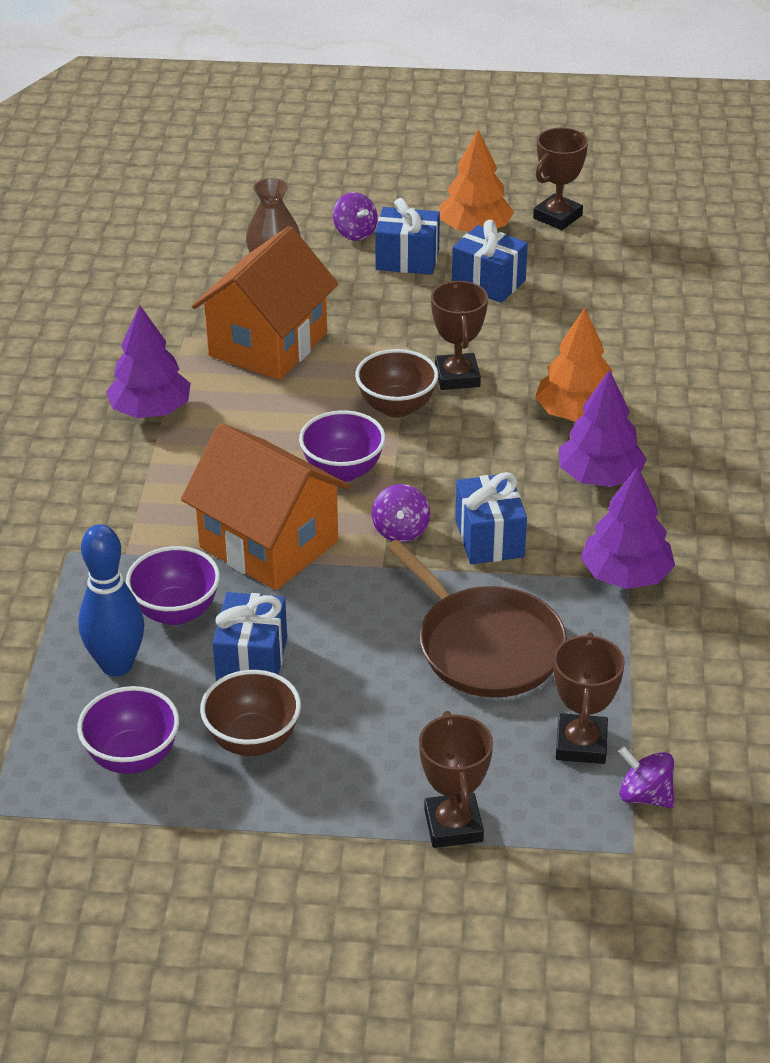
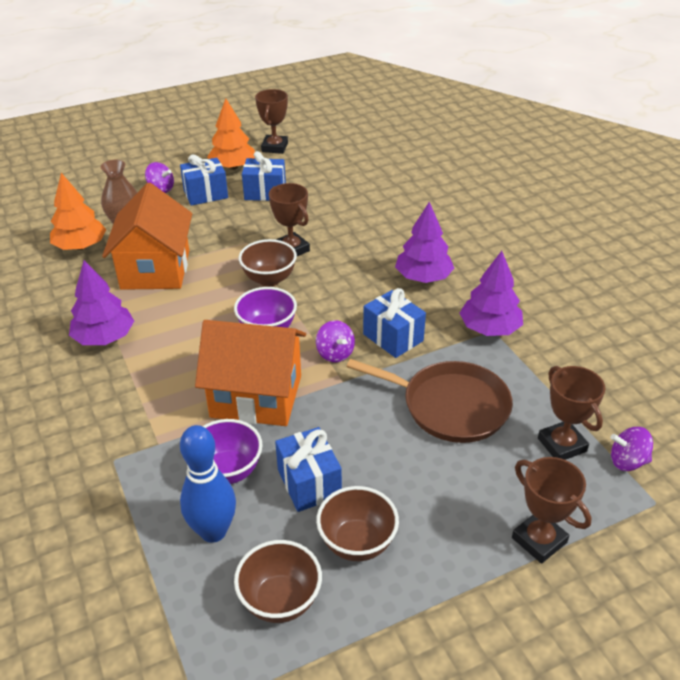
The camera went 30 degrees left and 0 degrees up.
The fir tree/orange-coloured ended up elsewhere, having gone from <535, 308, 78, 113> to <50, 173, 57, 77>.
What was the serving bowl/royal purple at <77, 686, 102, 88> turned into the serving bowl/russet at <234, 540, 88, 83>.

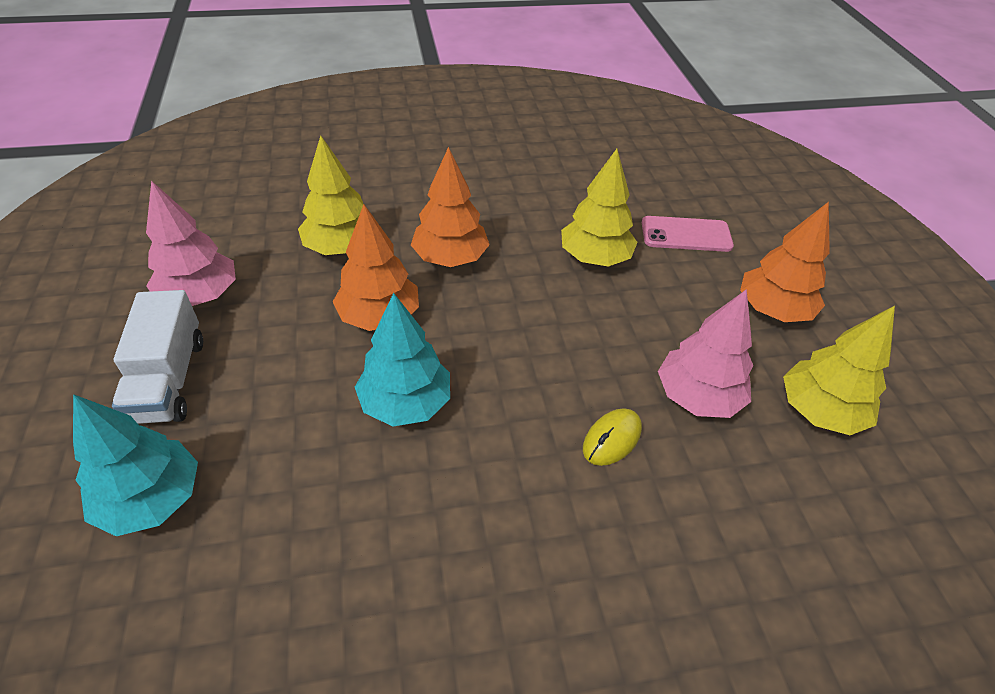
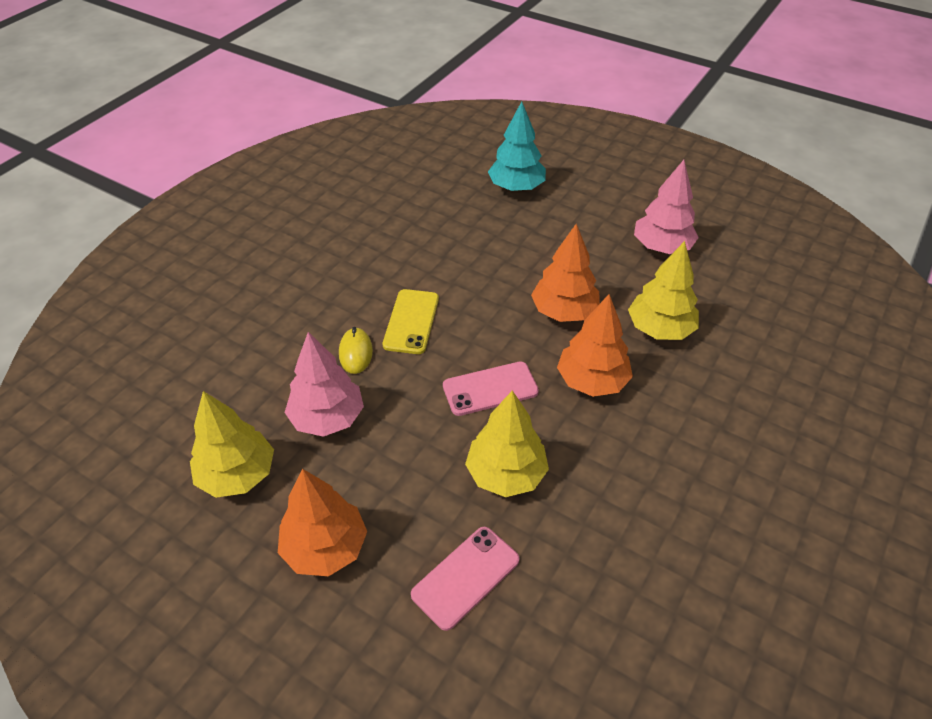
The camera went 135 degrees right and 0 degrees up.
The second view lost the lorry/white at <112, 290, 91, 134>.
The second view lost the fir tree/aqua at <355, 293, 95, 133>.
The second view gained the mobile phone/yellow at <383, 289, 56, 65>.
The second view gained the mobile phone/rosy at <443, 361, 96, 55>.

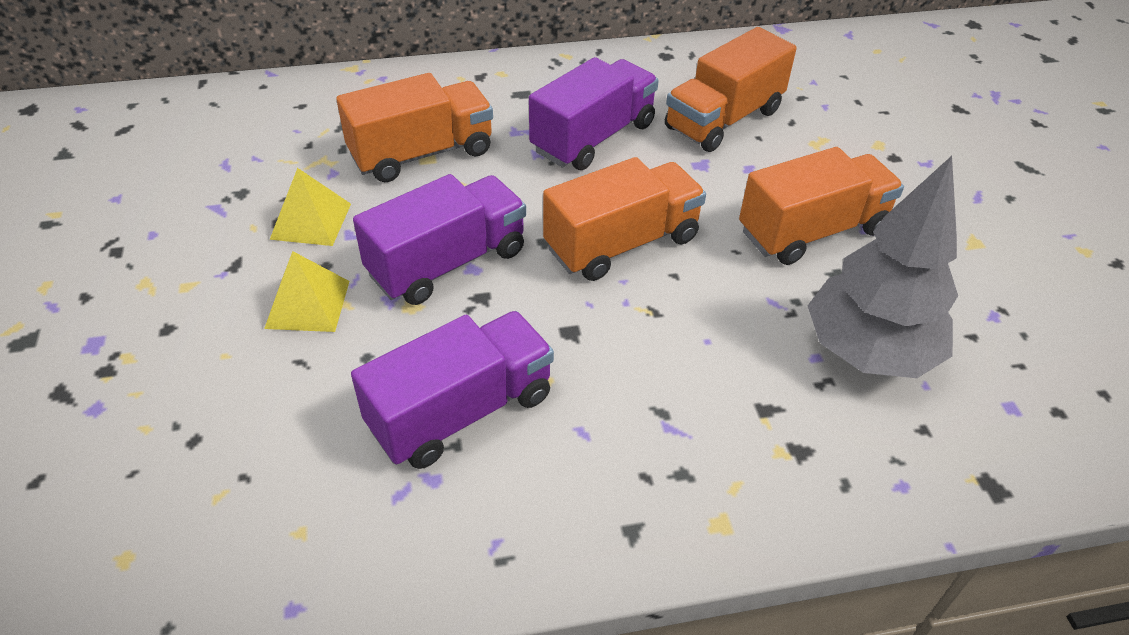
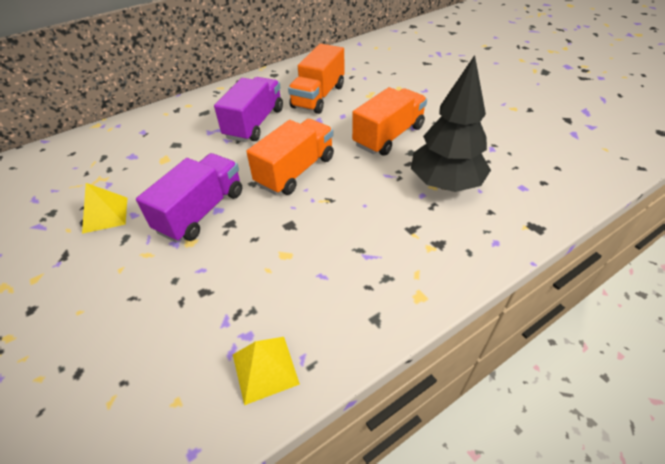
The camera went 20 degrees left and 0 degrees up.
The second view lost the lorry/orange-coloured at <336, 73, 157, 109>.
What was the fir tree/ash-grey at <808, 156, 150, 222> turned into the fir tree/jet-black at <411, 55, 80, 137>.
The pyramid/yellow ended up elsewhere, having gone from <264, 251, 85, 81> to <233, 337, 67, 68>.
The second view lost the lorry/royal purple at <351, 311, 203, 158>.

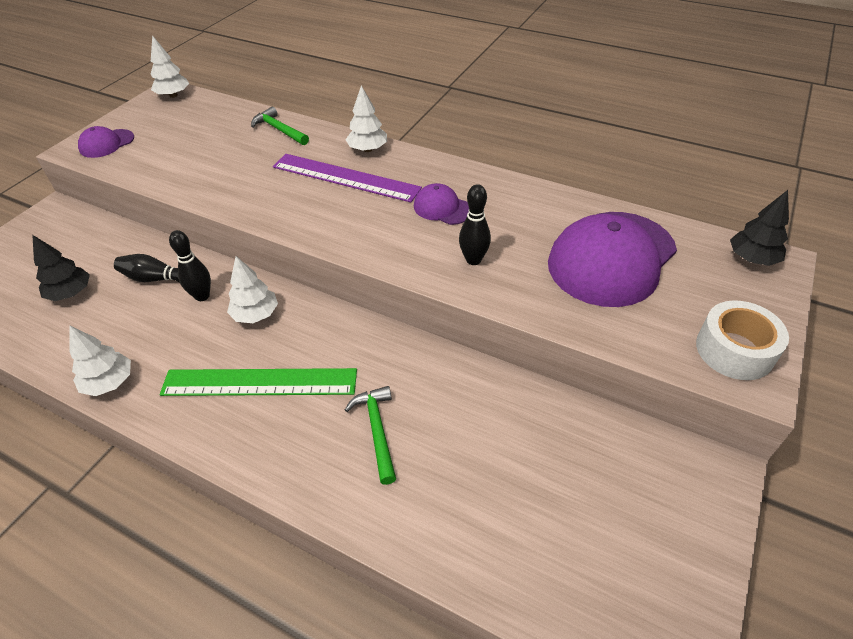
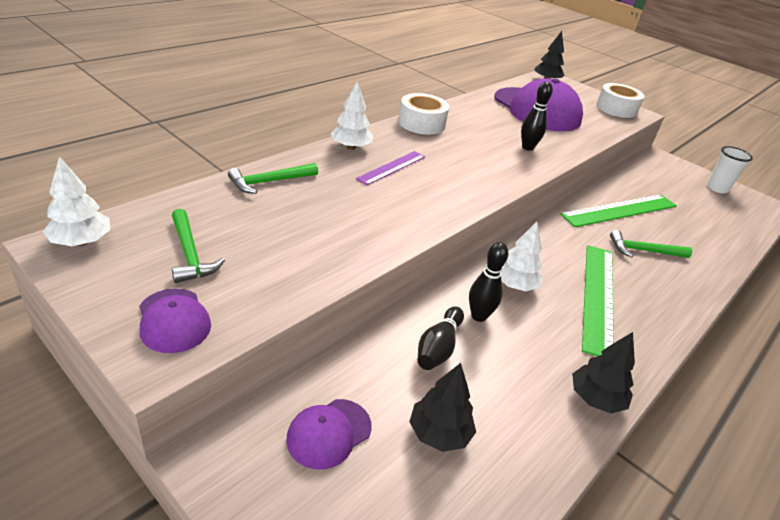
The camera went 80 degrees left and 10 degrees down.
The size of the straightedge/royal purple at <273, 154, 149, 48> changed by a factor of 0.58.
The cap/royal purple ended up elsewhere, having gone from <414, 183, 55, 42> to <286, 399, 86, 70>.
What was the fir tree/white at <69, 325, 62, 71> turned into the fir tree/jet-black at <572, 332, 63, 81>.
The second view gained the sticky tape/white at <398, 93, 51, 42>.
The second view gained the cup/white at <707, 146, 46, 47>.
The second view gained the straightedge/leaf-green at <560, 195, 117, 32>.
The second view gained the hammer/leaf-green at <172, 209, 53, 74>.

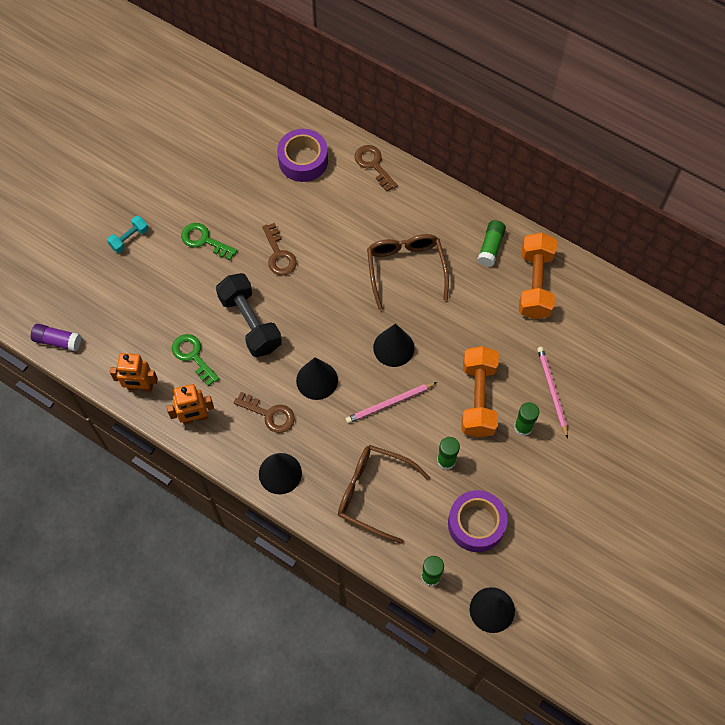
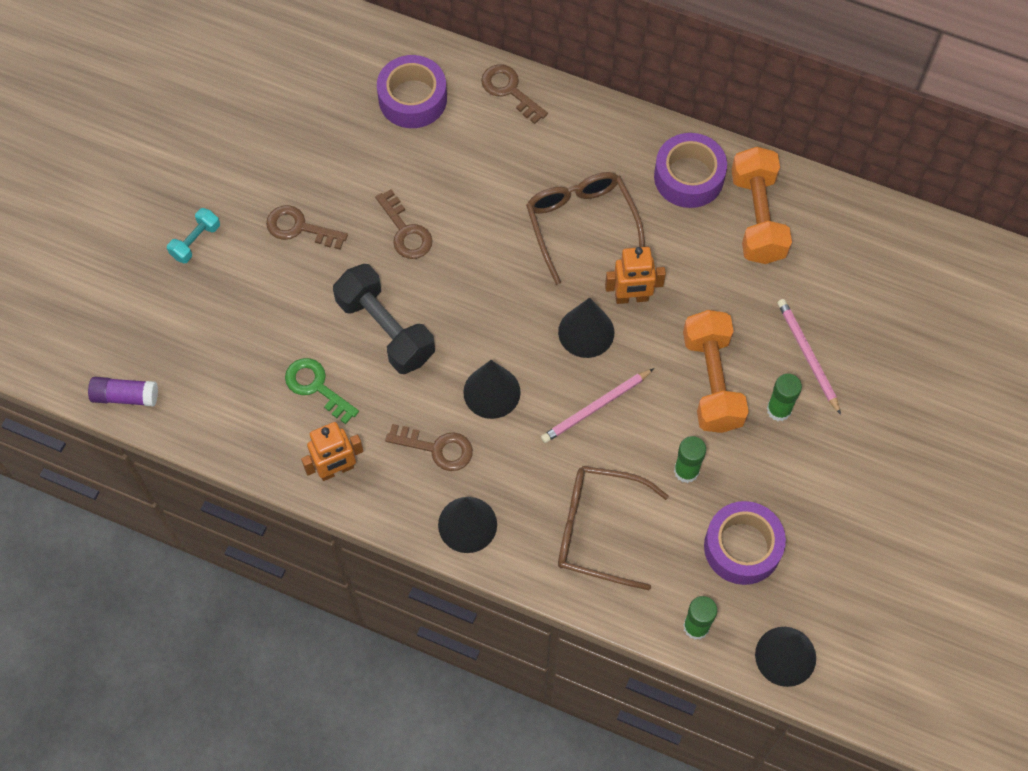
The camera went 10 degrees left and 0 degrees up.
Where the stick of glue/leaf-green stood at <478, 220, 28, 46>, the sticky tape/royal purple came to stand at <654, 133, 73, 75>.
What was the door key/leaf-green at <181, 223, 56, 37> turned into the door key/russet at <266, 205, 82, 45>.
The toy robot/orange-coloured ended up elsewhere, having gone from <110, 353, 48, 39> to <605, 247, 61, 57>.

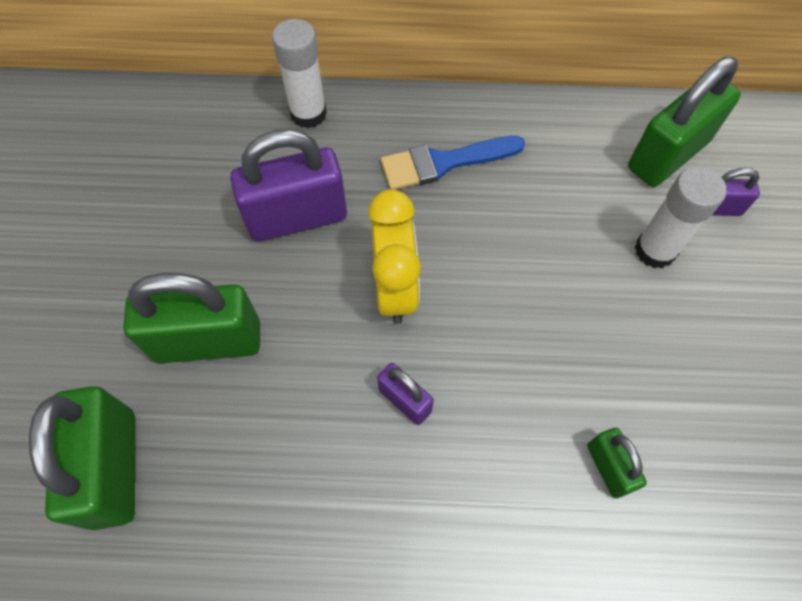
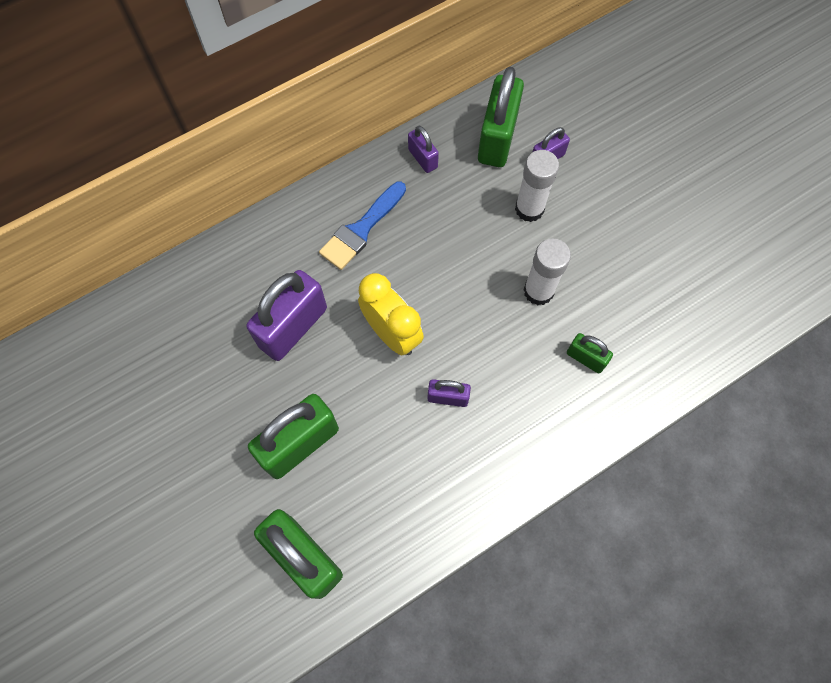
The camera went 35 degrees left and 5 degrees up.
The stick of glue/white ended up elsewhere, having gone from <272, 19, 55, 109> to <523, 238, 48, 67>.
The second view gained the small lock/royal purple at <408, 126, 31, 47>.

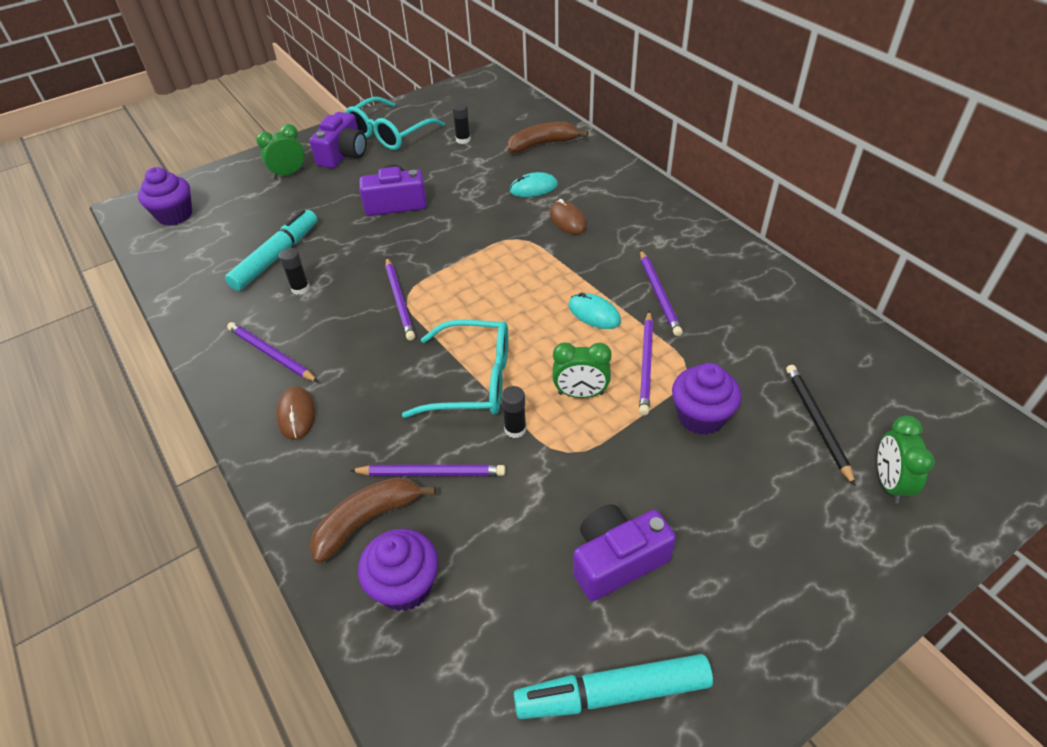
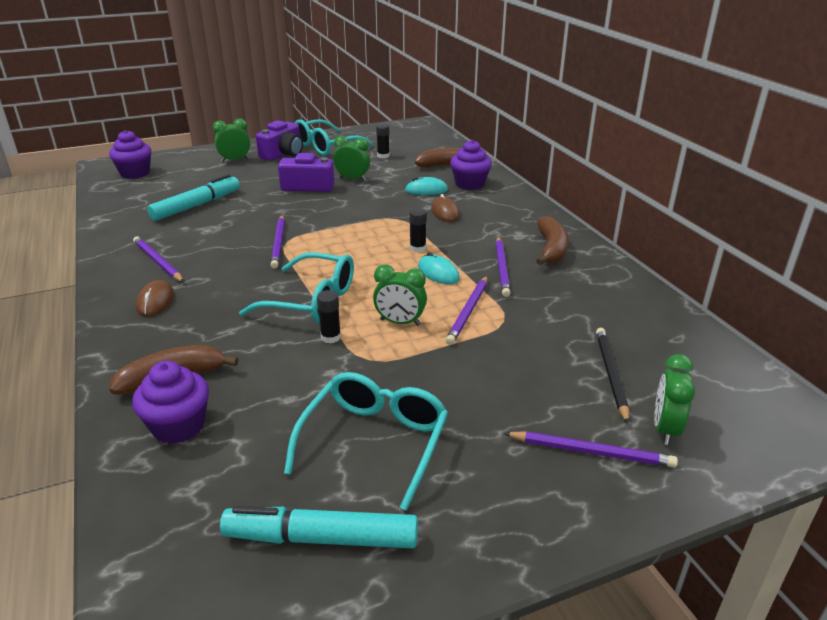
The camera went 10 degrees right and 15 degrees down.
The stick of glue/jet-black ended up elsewhere, having gone from <279, 248, 31, 47> to <409, 208, 18, 44>.
The muffin/royal purple ended up elsewhere, having gone from <672, 363, 69, 72> to <450, 140, 42, 50>.
The lead pencil/royal purple ended up elsewhere, having gone from <349, 465, 156, 11> to <504, 431, 174, 37>.
Where the camera/royal purple stood at <573, 505, 103, 96>, the glasses/aqua came to stand at <284, 372, 164, 139>.
The second view gained the bedside clock/leaf-green at <334, 136, 36, 45>.
The second view gained the toy banana/russet at <536, 216, 33, 49>.

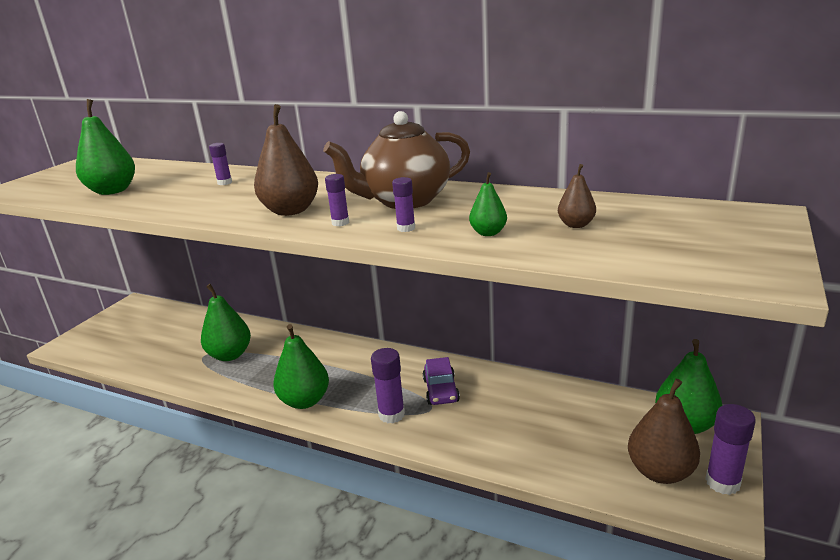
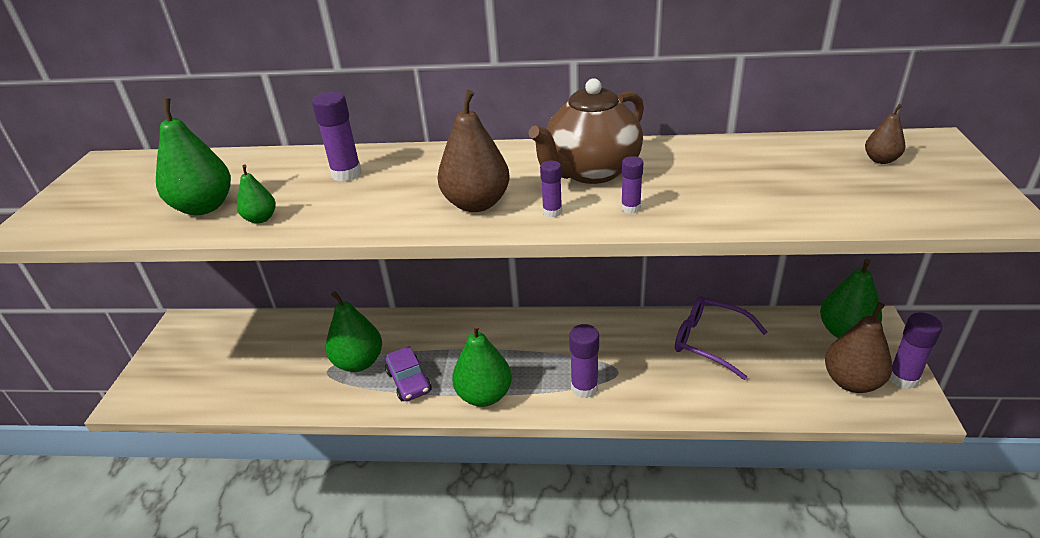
The camera went 20 degrees left and 10 degrees up.
The size of the stick of glue/royal purple at <209, 143, 23, 42> changed by a factor of 1.74.
The toy pear/russet ended up elsewhere, having gone from <558, 164, 38, 64> to <865, 104, 40, 60>.
The toy pear/leaf-green ended up elsewhere, having gone from <469, 172, 38, 64> to <237, 164, 39, 60>.
The toy car/royal purple ended up elsewhere, having gone from <423, 357, 37, 48> to <385, 346, 46, 55>.
The second view gained the glasses/royal purple at <675, 296, 92, 84>.

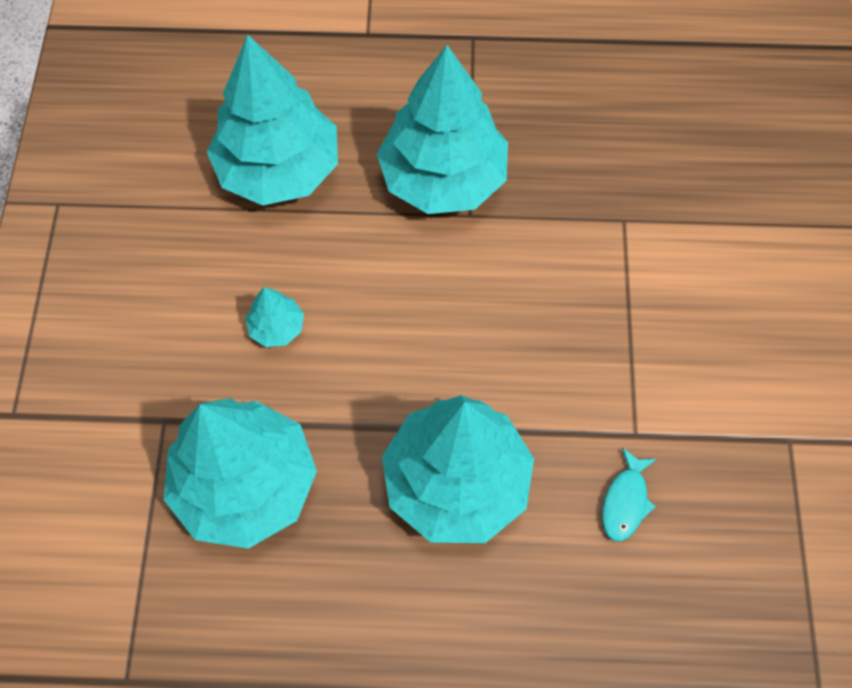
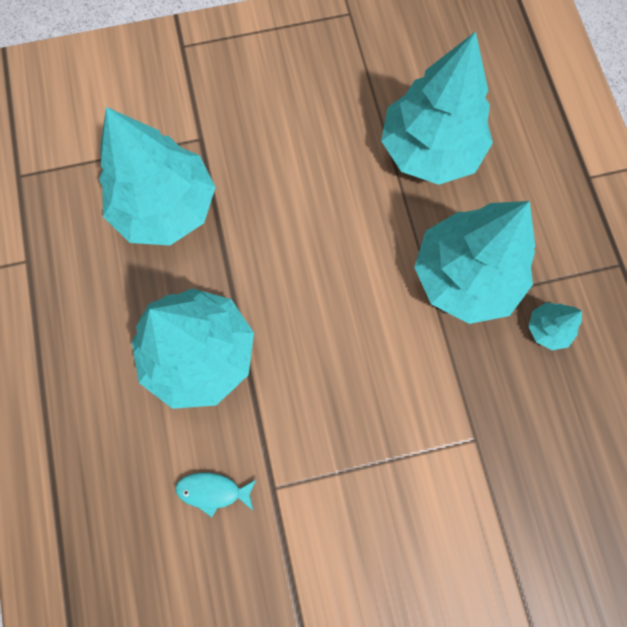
The camera went 75 degrees right and 10 degrees up.
The fir tree/aqua ended up elsewhere, having gone from <245, 287, 59, 60> to <528, 302, 54, 48>.

